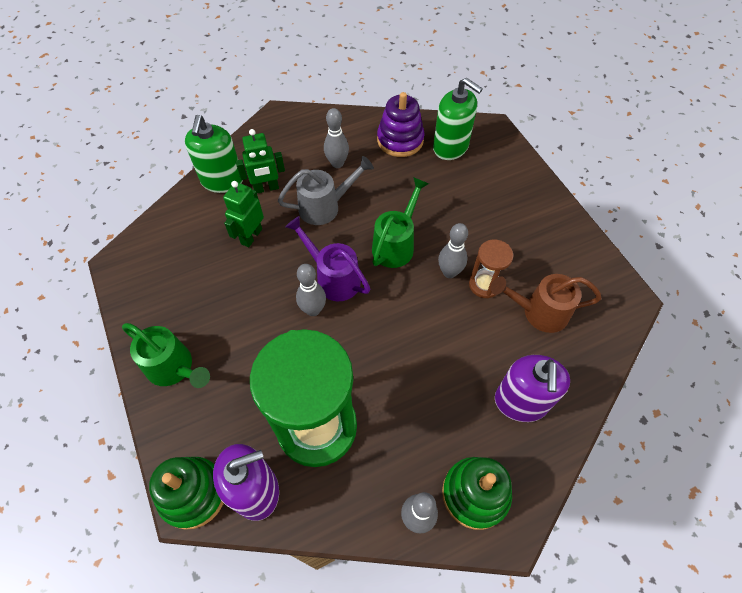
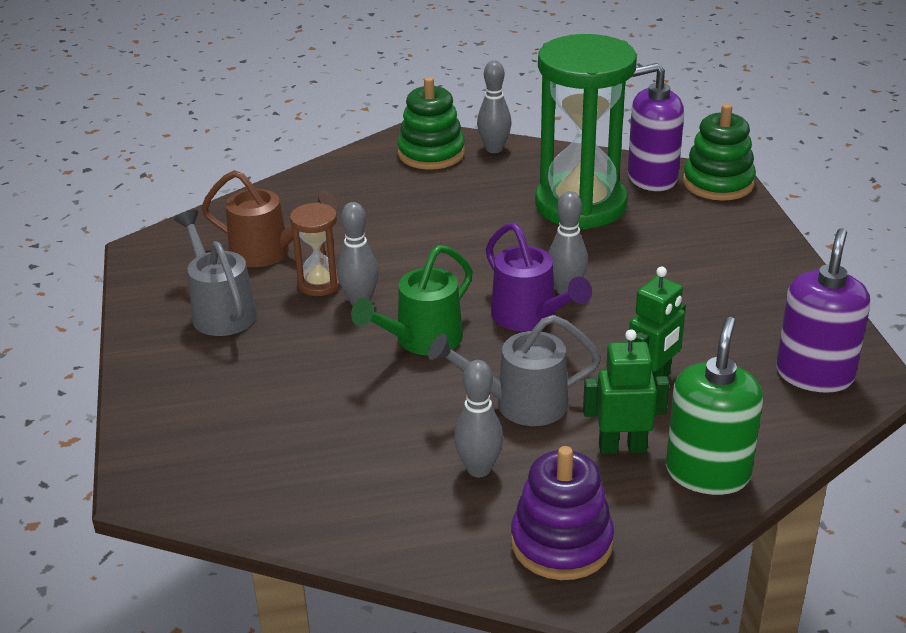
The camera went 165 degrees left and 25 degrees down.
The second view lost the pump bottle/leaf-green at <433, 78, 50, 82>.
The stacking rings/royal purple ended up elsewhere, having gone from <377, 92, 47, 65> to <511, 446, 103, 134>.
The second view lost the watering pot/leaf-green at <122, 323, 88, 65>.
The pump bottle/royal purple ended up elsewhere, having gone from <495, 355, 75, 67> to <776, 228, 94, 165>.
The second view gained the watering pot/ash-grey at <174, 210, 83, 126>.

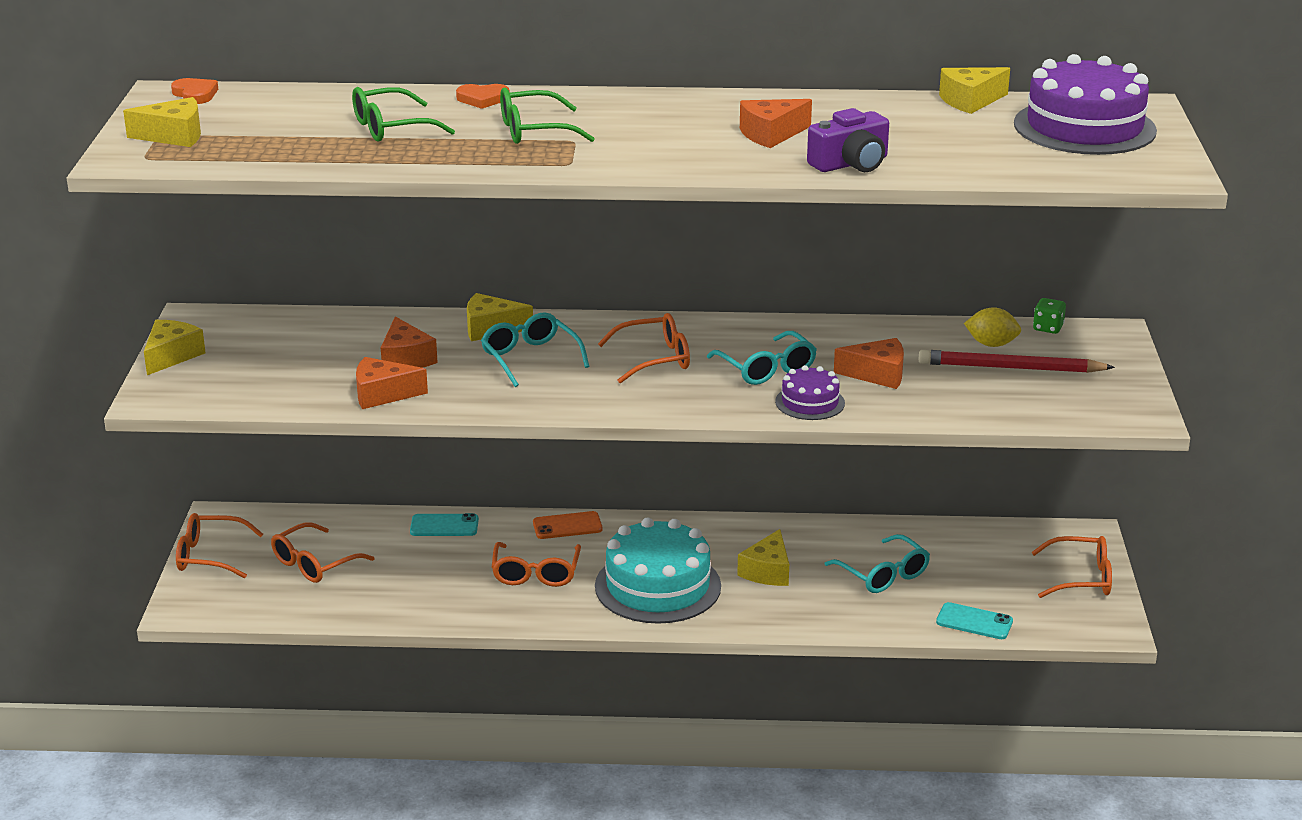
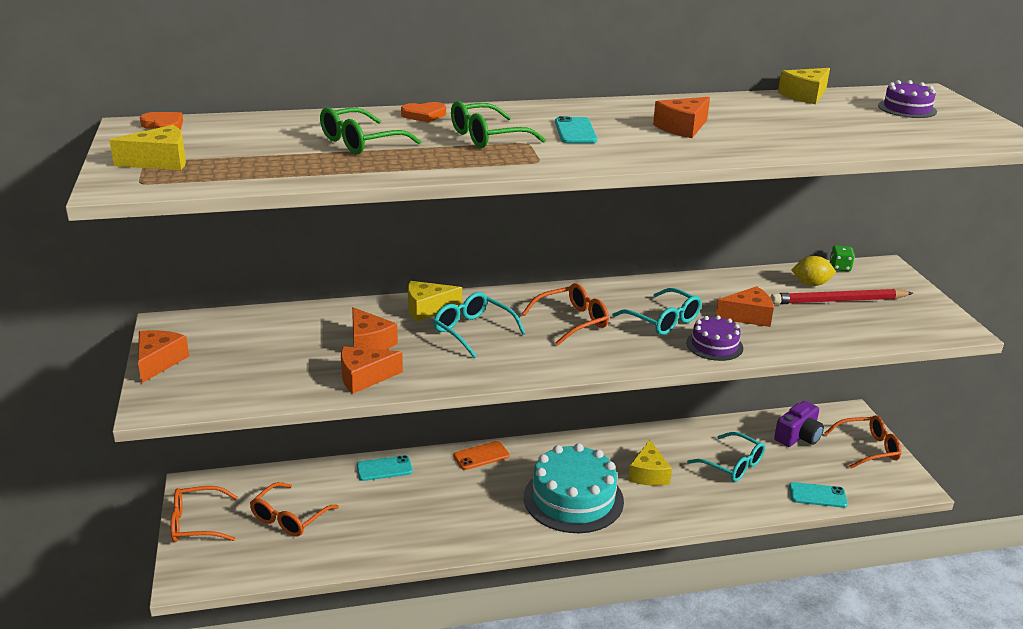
The camera went 15 degrees left and 0 degrees up.
The size of the cake/royal purple at <1014, 54, 143, 101> changed by a factor of 0.51.
The camera/royal purple ended up elsewhere, having gone from <807, 108, 82, 64> to <774, 401, 50, 46>.
What was the cheese wedge/yellow at <144, 320, 62, 55> turned into the cheese wedge/orange-coloured at <138, 330, 51, 53>.
The second view lost the glasses/orange-coloured at <492, 542, 89, 45>.
The second view gained the mobile phone/aqua at <555, 116, 42, 27>.

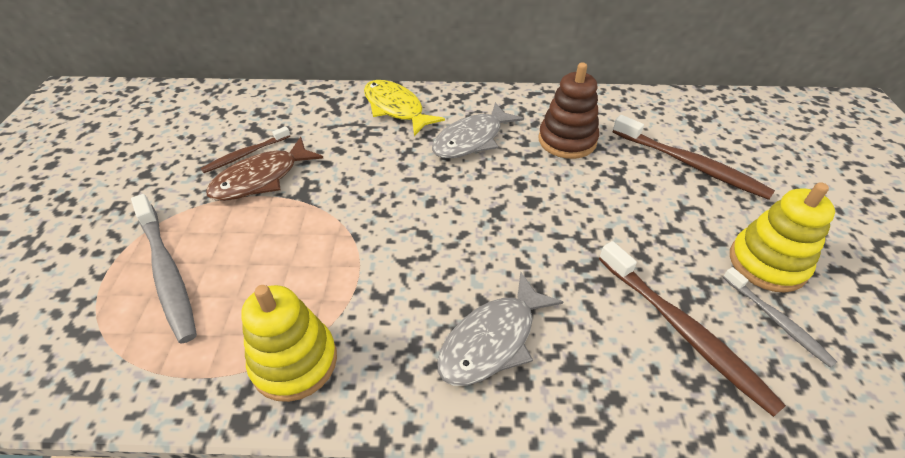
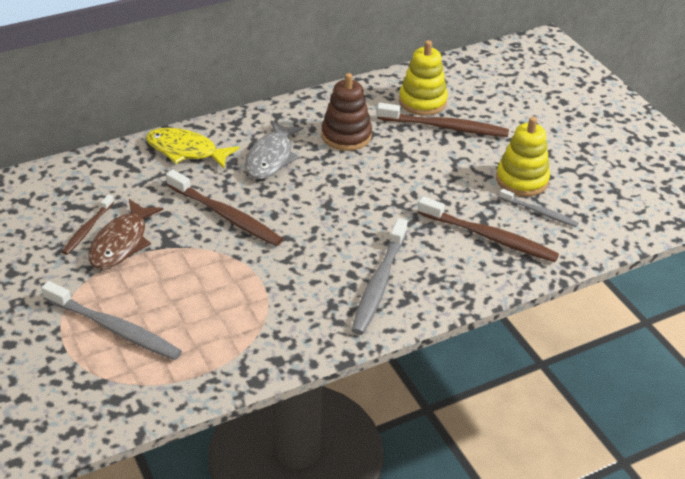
The camera went 30 degrees left and 5 degrees down.
Where the toy fish/ash-grey stood at <437, 272, 126, 114>, the toothbrush/ash-grey came to stand at <351, 218, 57, 117>.
The stacking rings/yellow ended up elsewhere, having gone from <241, 285, 96, 117> to <399, 40, 49, 76>.
The second view gained the toothbrush/russet at <166, 170, 117, 76>.

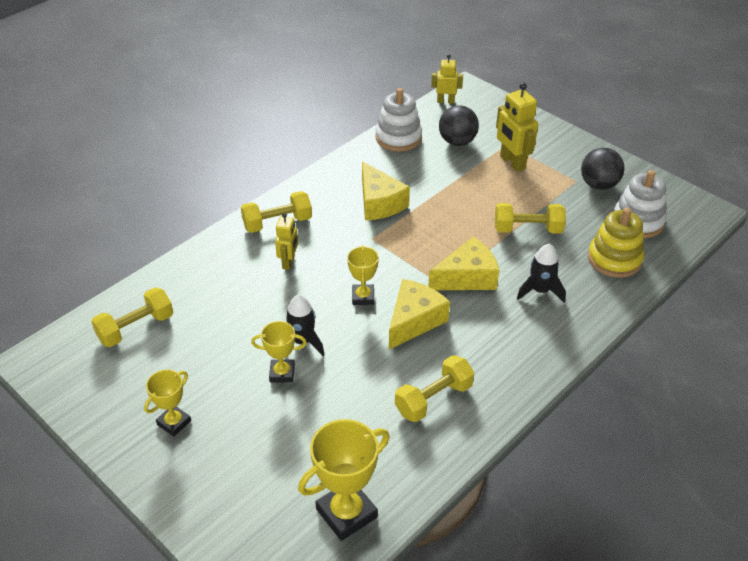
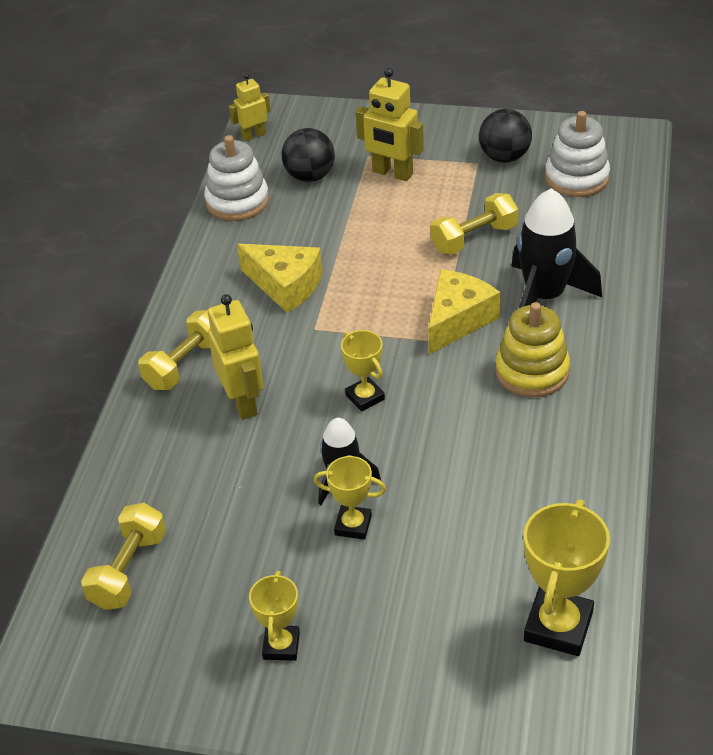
The camera went 30 degrees left and 0 degrees up.
The stacking rings/yellow ended up elsewhere, having gone from <588, 208, 56, 70> to <495, 302, 75, 95>.
The size of the toy robot/yellow at <275, 213, 23, 57> changed by a factor of 1.61.
The size of the toy rocket/jet-black at <517, 244, 49, 59> changed by a factor of 1.68.
The second view lost the cheese wedge/yellow at <389, 279, 61, 70>.
The award cup/yellow at <251, 321, 56, 62> ended up facing another way, 45 degrees clockwise from before.
The second view lost the hand weight/yellow at <395, 355, 79, 67>.

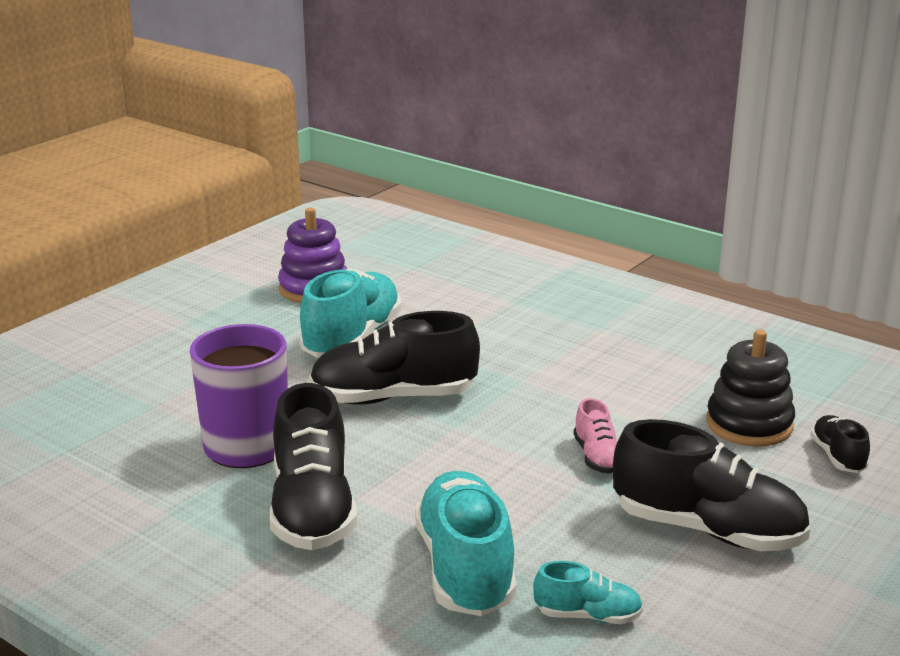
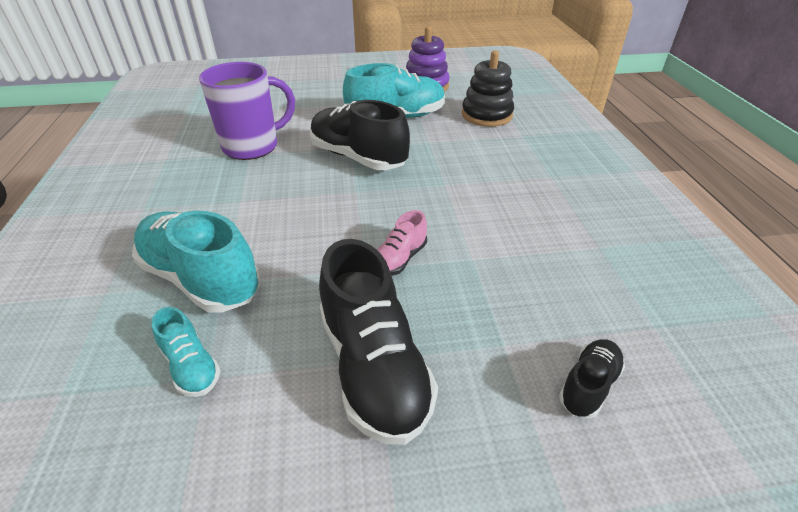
The camera went 45 degrees right and 15 degrees up.
The stacking rings/jet-black ended up elsewhere, having gone from <706, 330, 89, 117> to <462, 51, 52, 76>.
The second view lost the shoe/jet-black at <270, 383, 87, 167>.
The shoe/aqua at <415, 471, 102, 145> ended up facing another way, 90 degrees counterclockwise from before.

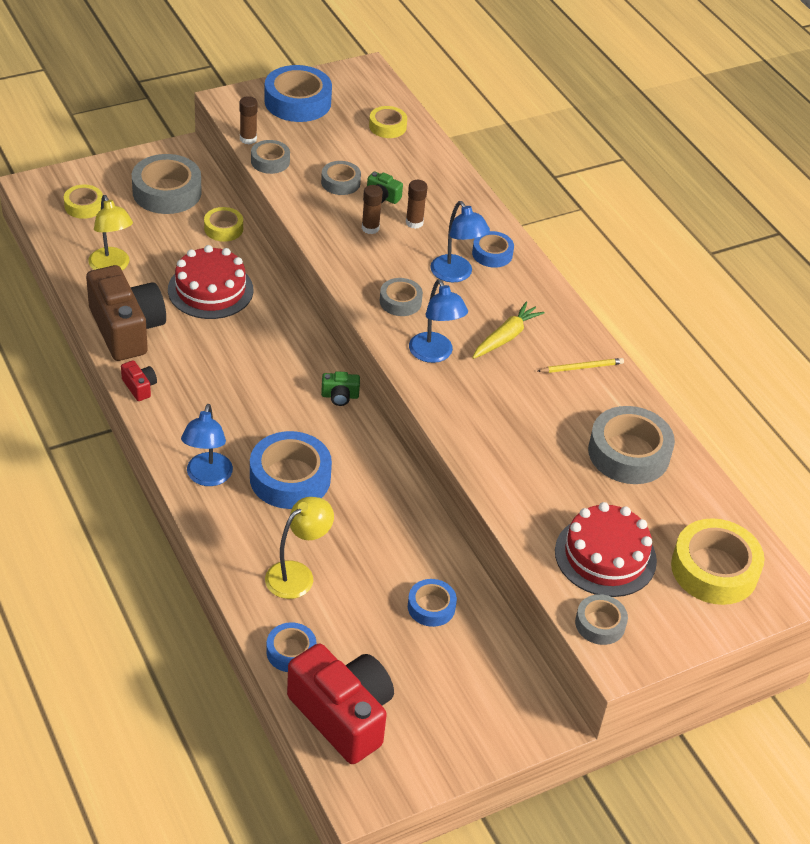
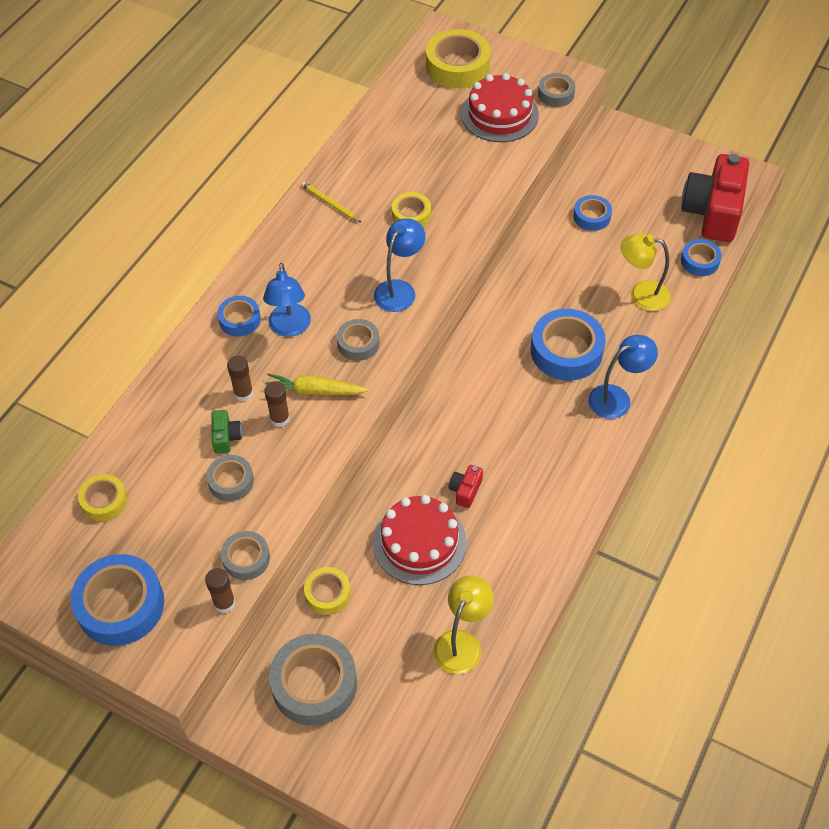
The camera went 120 degrees left and 10 degrees up.
The sticky tape/yellow ended up elsewhere, having gone from <64, 185, 39, 34> to <392, 192, 39, 35>.
The reading lamp/blue at <430, 201, 60, 81> ended up facing another way, 150 degrees clockwise from before.
The second view lost the camera/russet at <86, 265, 80, 96>.
The carrot/yellow ended up elsewhere, having gone from <472, 302, 73, 57> to <264, 374, 105, 21>.
The camera/red ended up elsewhere, having gone from <121, 360, 36, 41> to <448, 465, 35, 43>.
The second view lost the camera/leaf-green at <321, 371, 39, 35>.
The second view lost the sticky tape/ash-grey at <588, 406, 87, 78>.

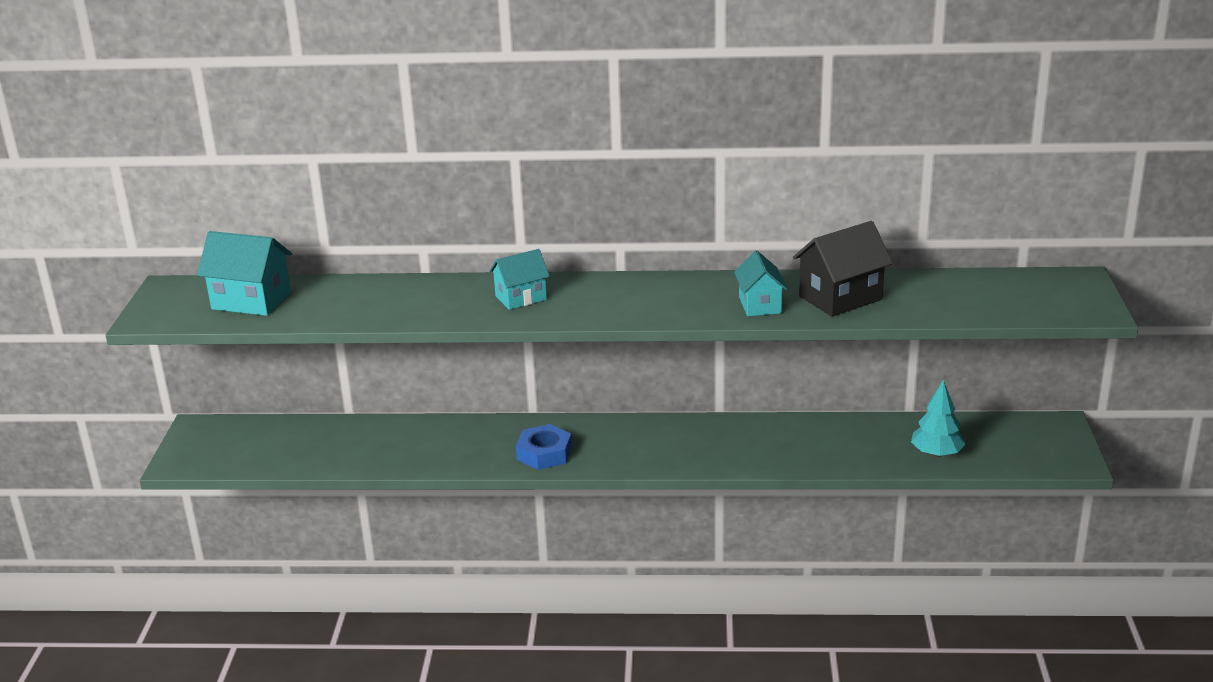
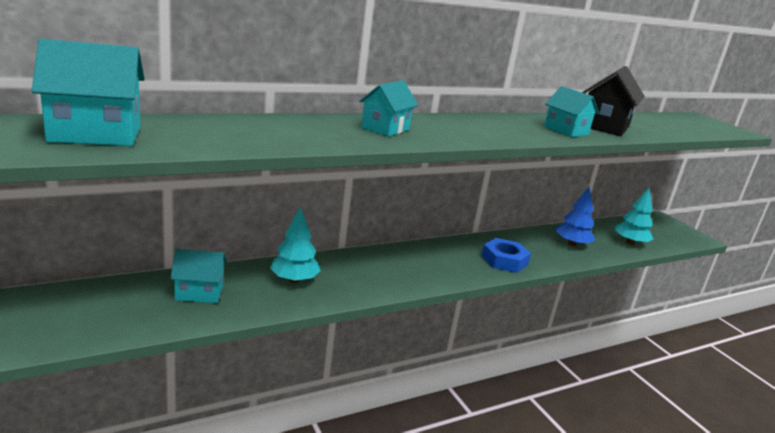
The camera went 35 degrees left and 5 degrees down.
The hexagon nut/blue ended up elsewhere, having gone from <516, 424, 56, 46> to <481, 238, 50, 35>.
The second view gained the fir tree/blue at <556, 186, 39, 60>.
The second view gained the fir tree/aqua at <270, 206, 51, 77>.
The second view gained the cottage/aqua at <170, 249, 57, 54>.

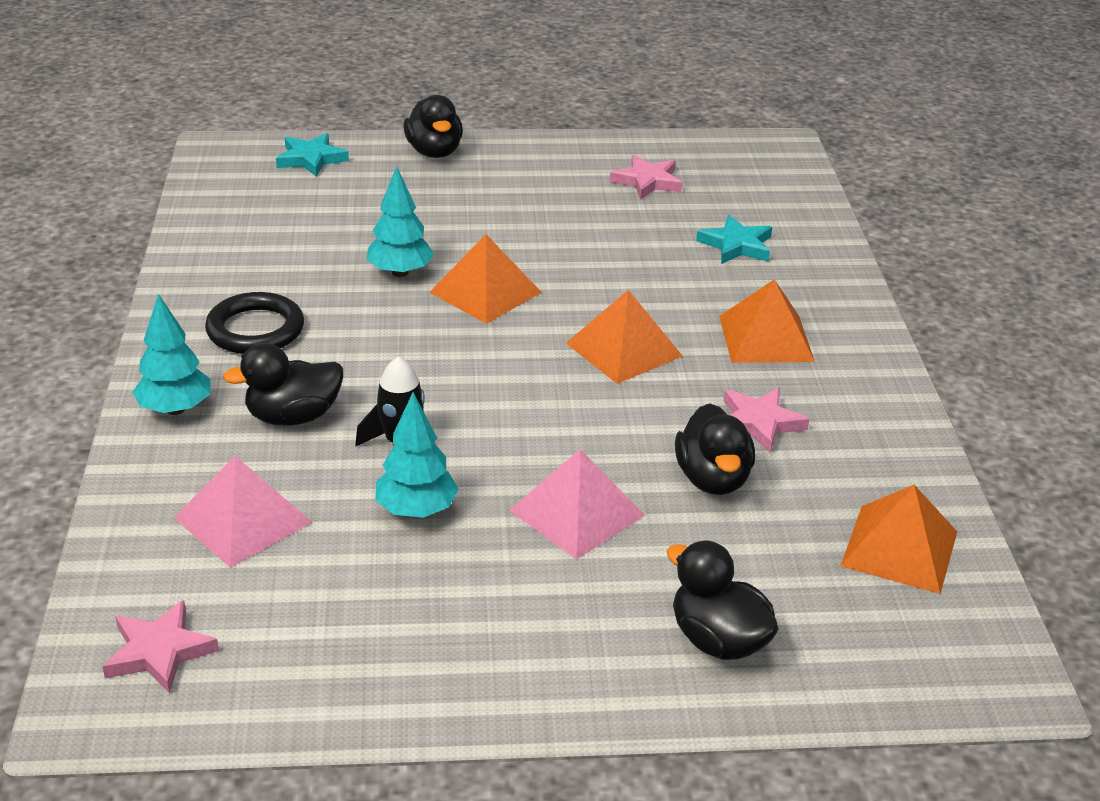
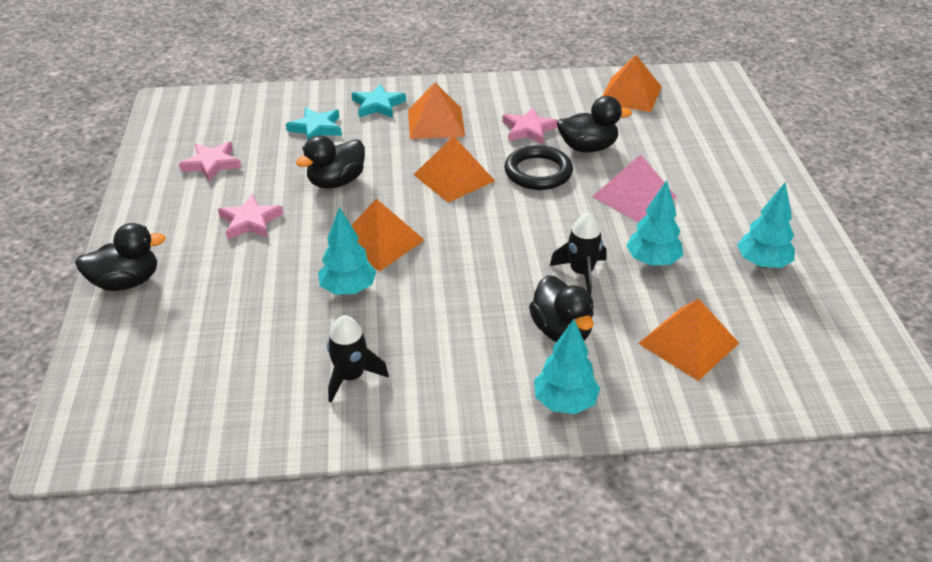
The camera went 90 degrees left and 5 degrees up.
The star/aqua ended up elsewhere, having gone from <276, 133, 73, 44> to <352, 83, 54, 35>.
The ring/jet-black ended up elsewhere, having gone from <205, 292, 99, 62> to <505, 145, 68, 45>.
What was the pyramid/rosy at <174, 456, 139, 112> turned into the pyramid/orange-coloured at <638, 299, 101, 82>.
The rubber duck/jet-black ended up elsewhere, having gone from <667, 540, 112, 120> to <296, 135, 69, 54>.
The star/rosy ended up elsewhere, having gone from <102, 600, 117, 94> to <218, 194, 66, 46>.
The second view gained the fir tree/aqua at <737, 183, 58, 85>.
The second view gained the toy rocket/jet-black at <327, 315, 62, 88>.

